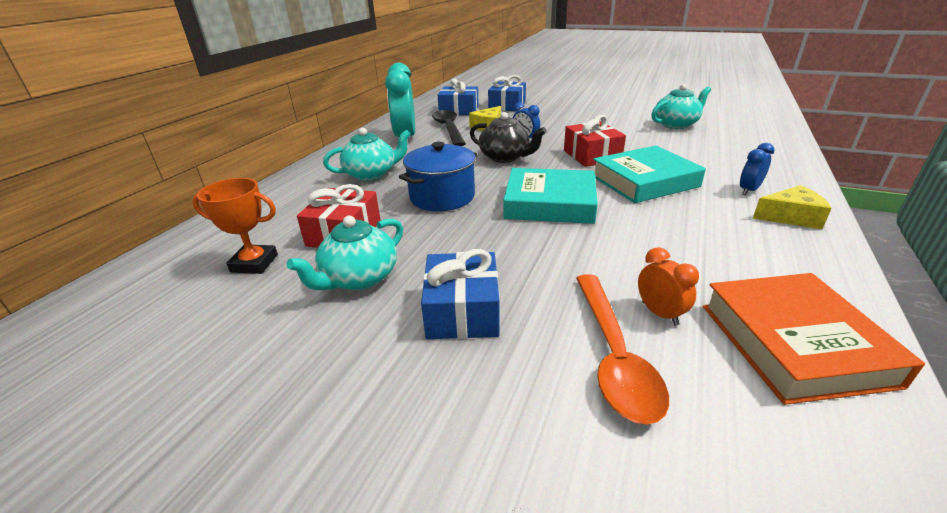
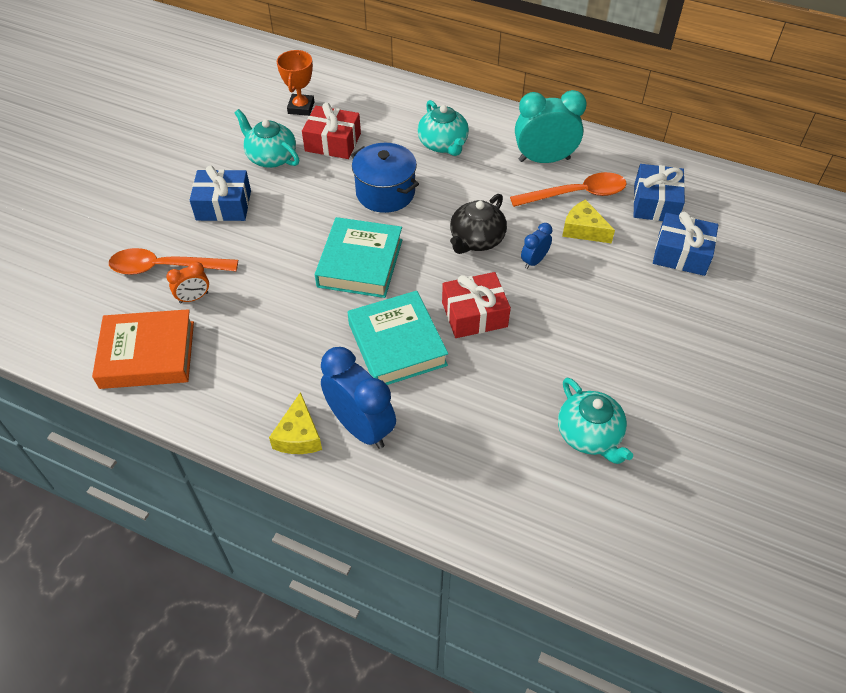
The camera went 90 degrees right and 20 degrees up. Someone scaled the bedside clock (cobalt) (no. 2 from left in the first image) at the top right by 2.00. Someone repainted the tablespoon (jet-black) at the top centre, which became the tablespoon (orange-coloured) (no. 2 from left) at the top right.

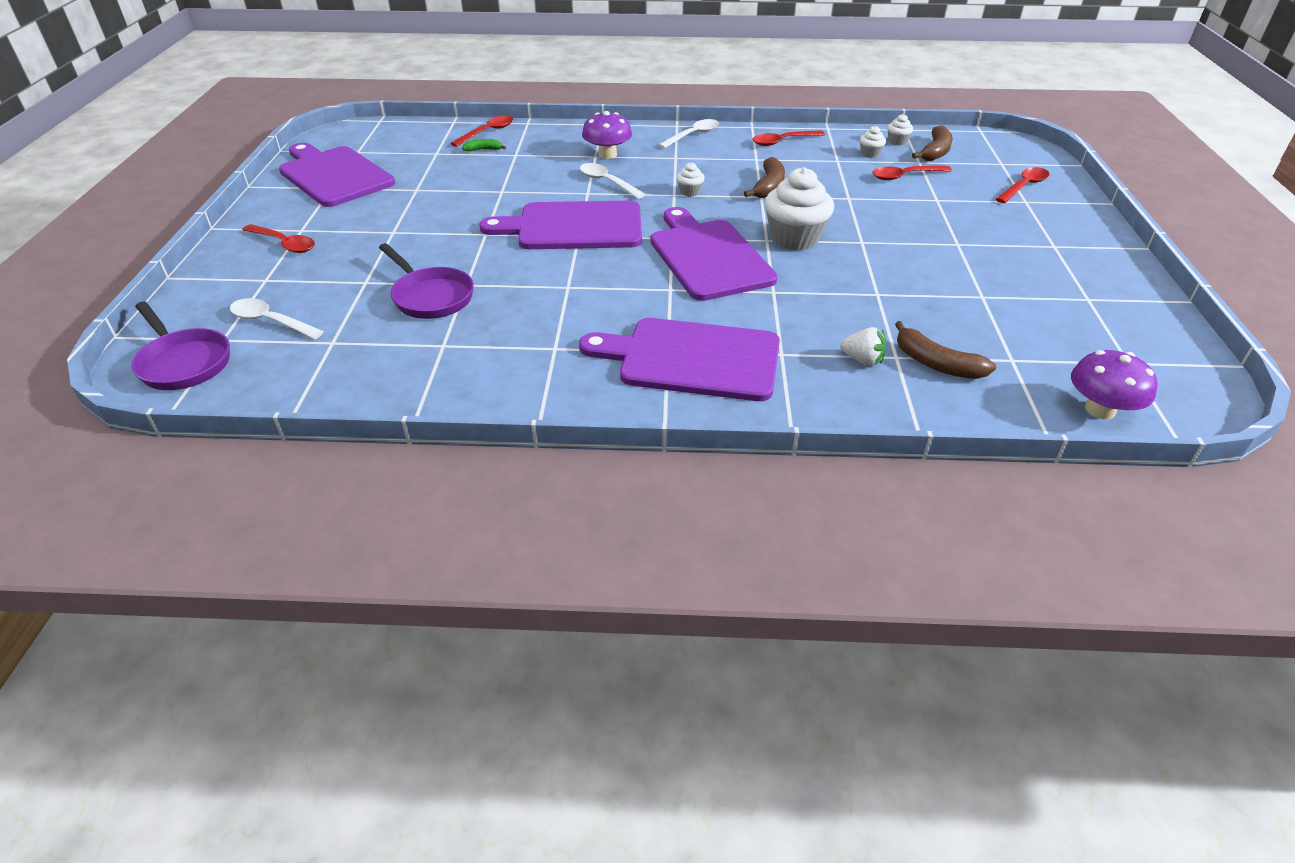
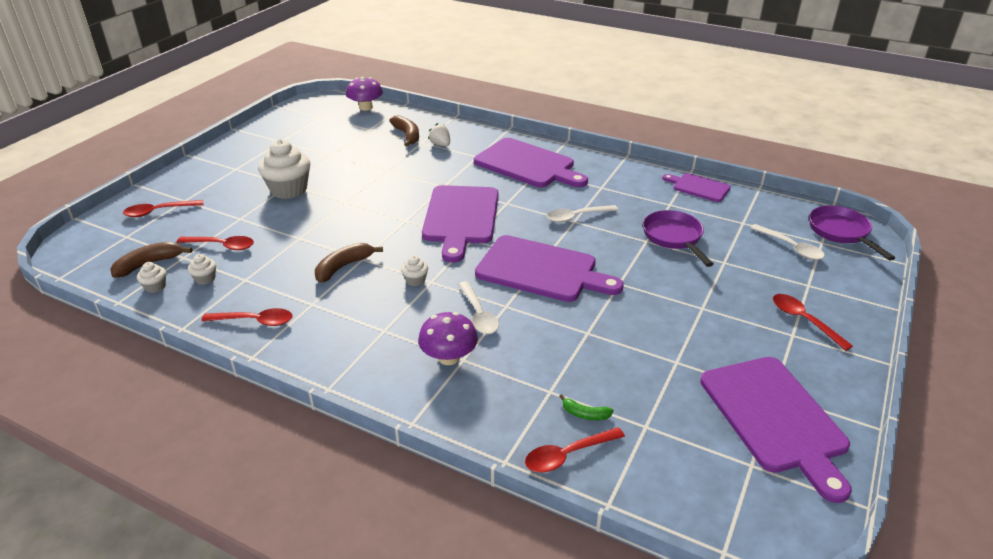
The camera went 155 degrees left and 5 degrees down. Someone carried the cupcake (pure white) (no. 2 from left in the first image) from the top centre to the top left. Someone carried the tablespoon (pure white) (no. 3 from left in the first image) from the top centre to the centre. Someone put down the chopping board (royal purple) (no. 4 from left) at the middle right.

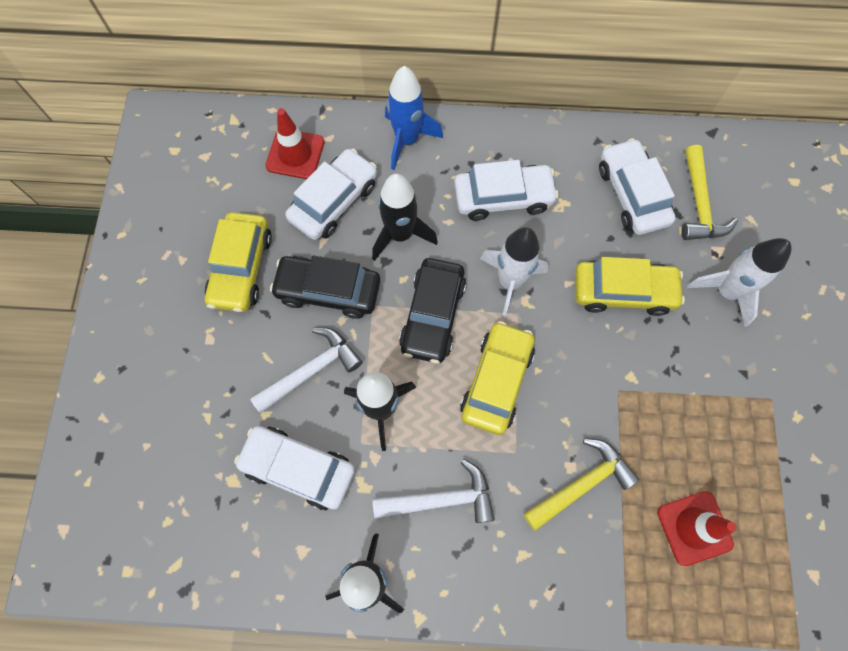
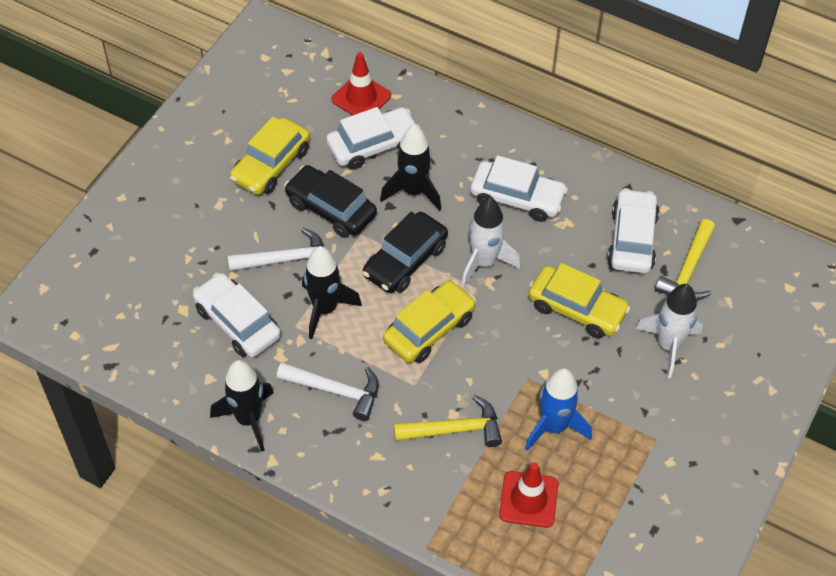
The camera went 25 degrees right and 15 degrees down. Someone carried the toy rocket (cobalt) from the top centre to the bottom right.

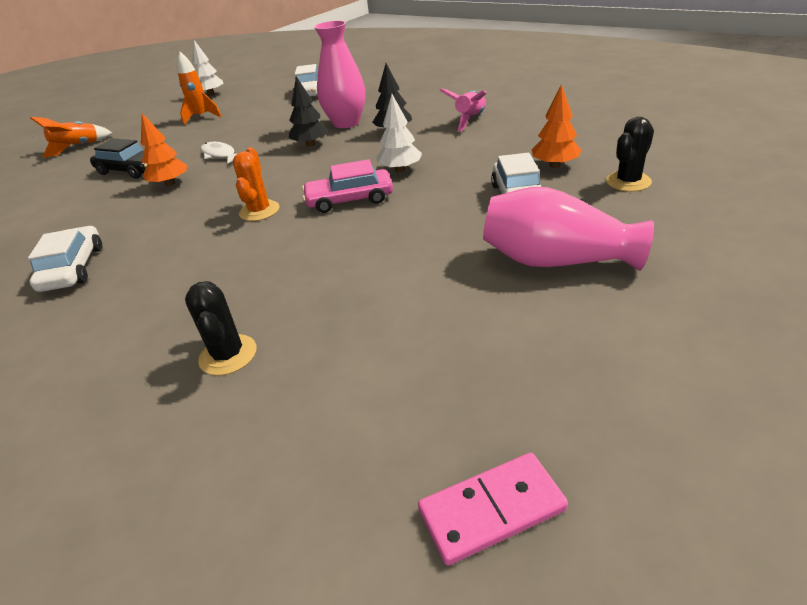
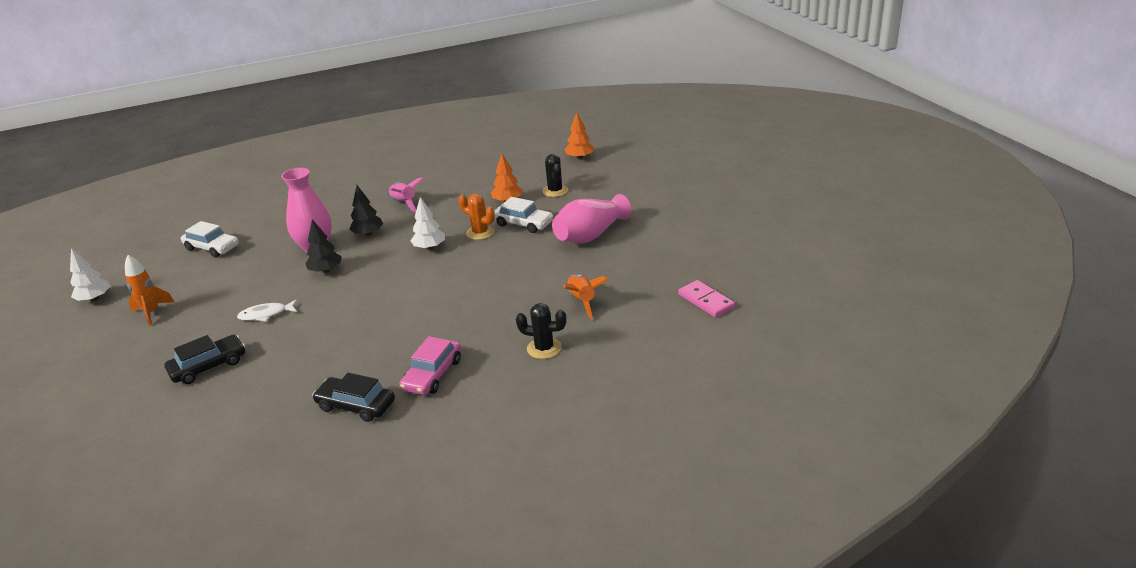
The camera went 60 degrees left and 5 degrees down. Someone repainted the toy car (pure white) (no. 1 from left) at the middle left, which became the toy car (jet-black) (no. 2 from left) at the bottom left. Someone carried the toy car (rosy) from the top centre to the centre. Someone carried the saguaro cactus (orange-coloured) from the top left to the centre. Someone carried the toy rocket (orange-coloured) (no. 1 from left in the first image) from the top left to the centre. Someone carried the fir tree (orange-coloured) (no. 1 from left in the first image) from the top left to the top centre. Someone rotated the domino piece (rosy) at the bottom centre by 45 degrees counterclockwise.

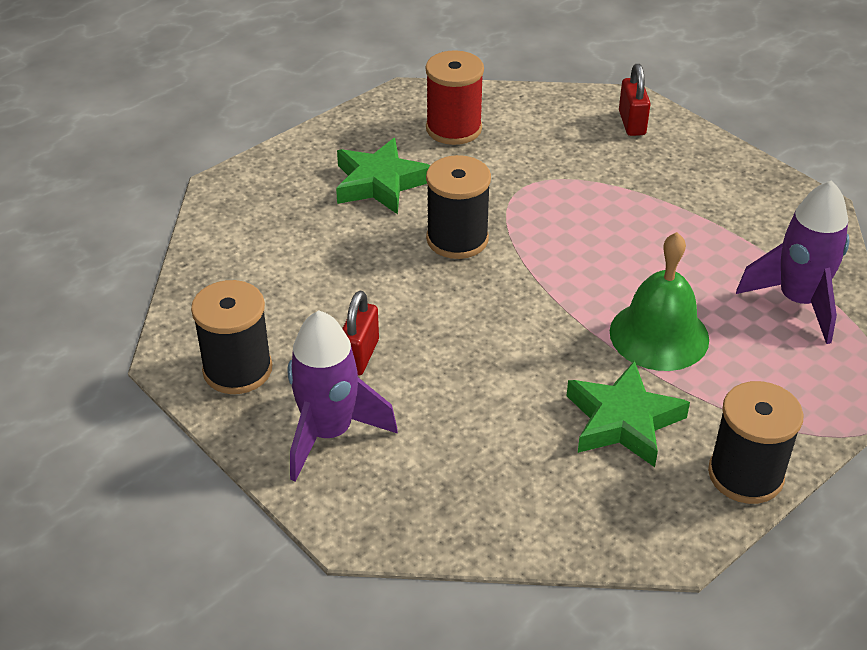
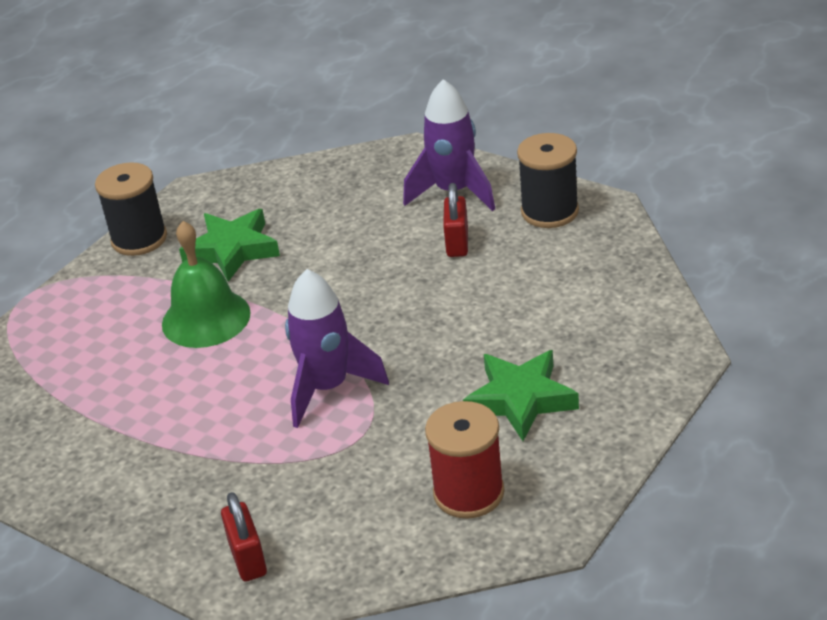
The camera went 170 degrees right and 5 degrees down. Someone carried the toy rocket (royal purple) (no. 2 from left in the first image) from the middle right to the centre. Someone took away the bobbin (jet-black) (no. 2 from left) at the top centre.

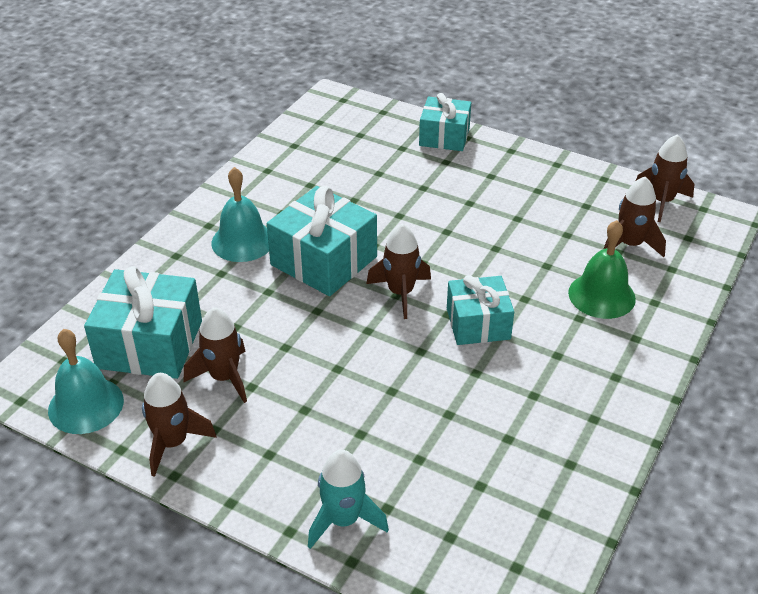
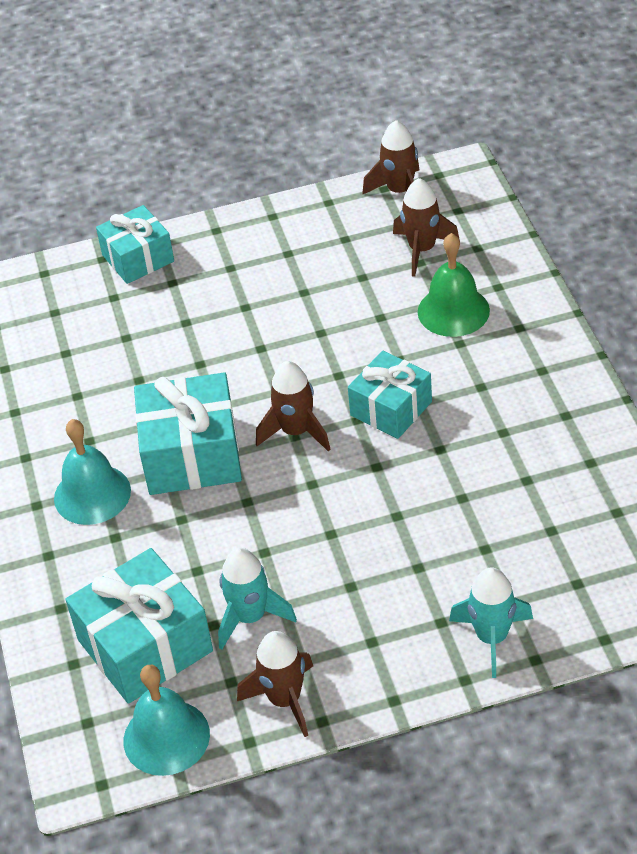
The camera went 40 degrees left and 5 degrees up. Someone repainted the toy rocket (dark brown) (no. 2 from left) at the middle left, which became the toy rocket (aqua) (no. 1 from left) at the bottom centre.

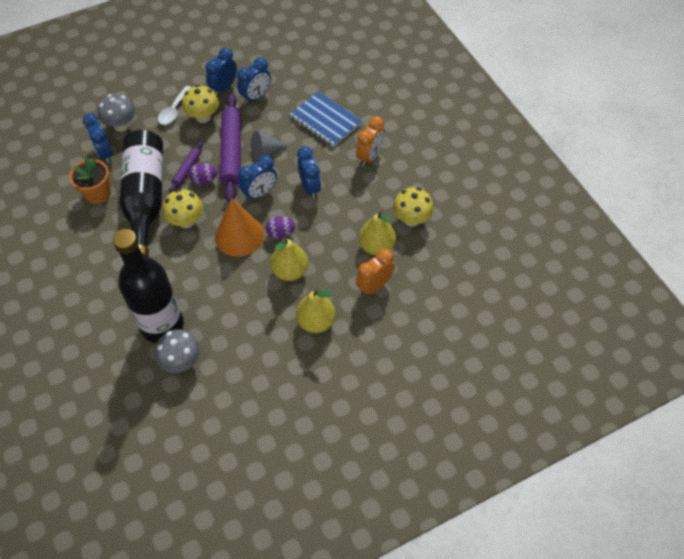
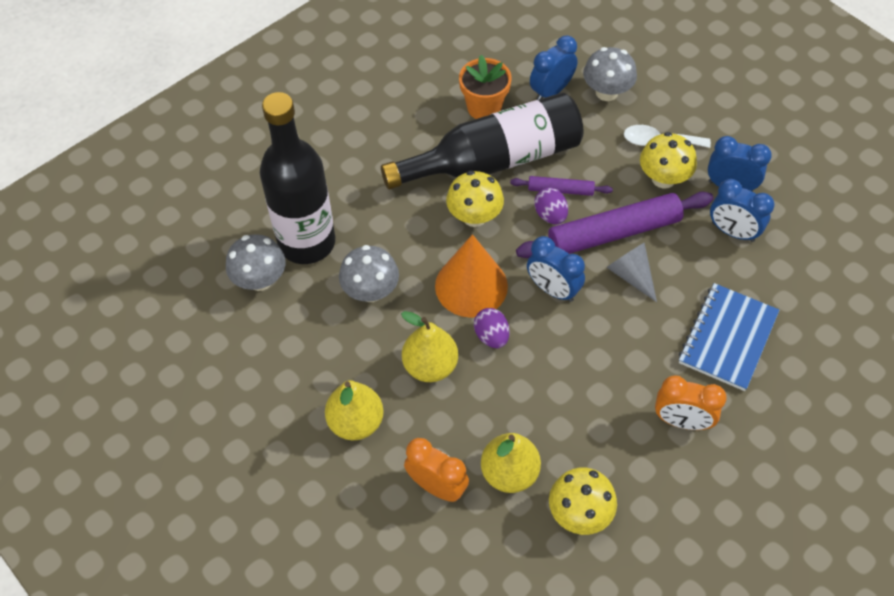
The camera went 75 degrees right and 0 degrees up. Someone put down the mushroom (ash-grey) (no. 2 from left) at the centre. Someone took away the bedside clock (cobalt) (no. 5 from left) at the top centre.

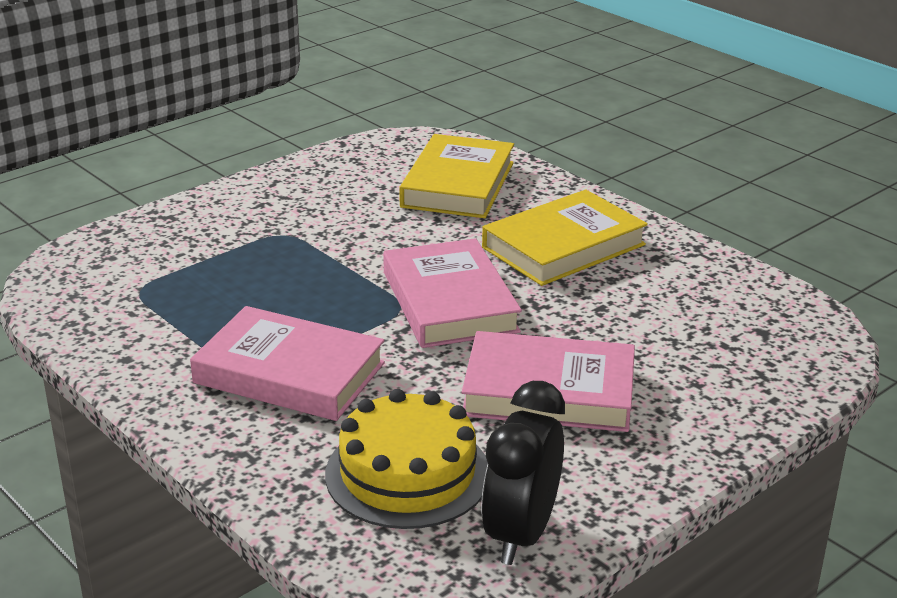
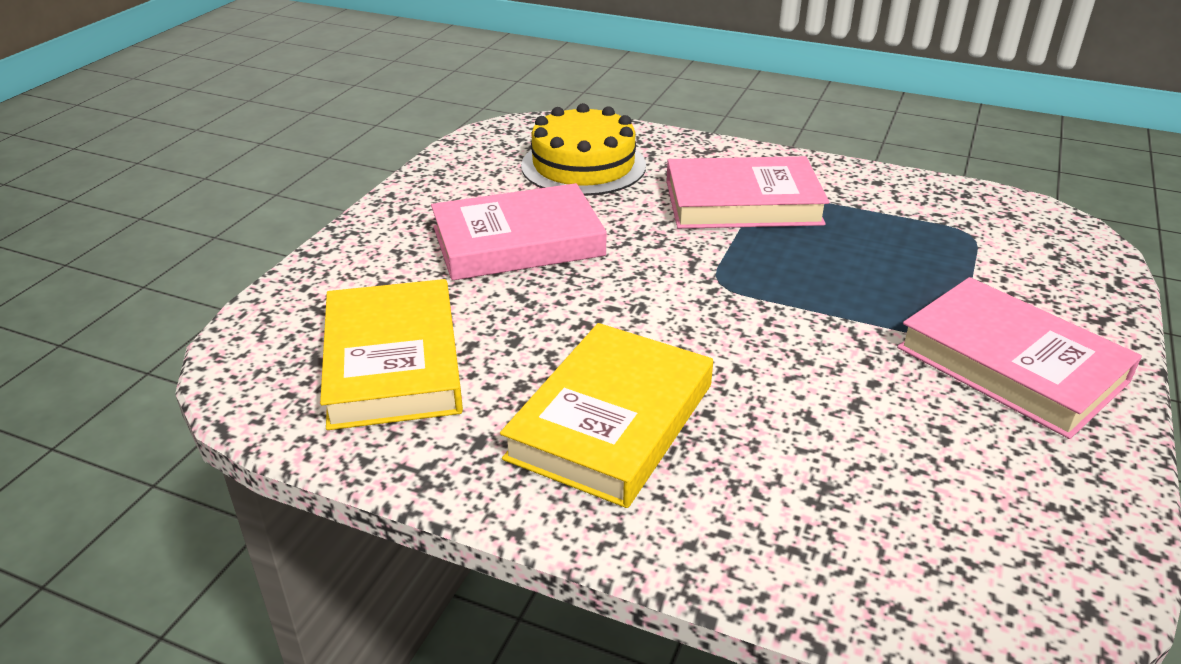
The camera went 155 degrees right and 5 degrees up. Someone carried the hardback (golden) (no. 1 from left) from the top centre to the middle left. Someone carried the hardback (rosy) (no. 2 from left in the first image) from the centre to the middle right. Someone took away the bedside clock (jet-black) at the bottom centre.

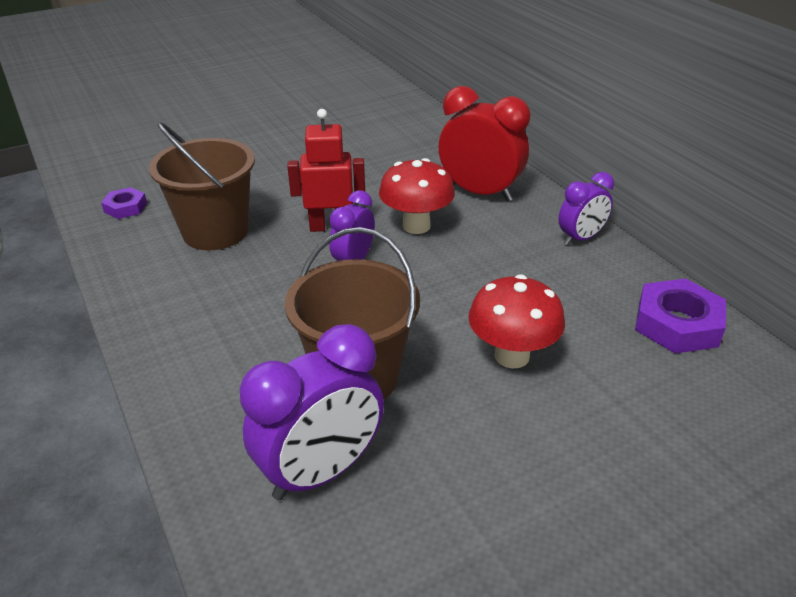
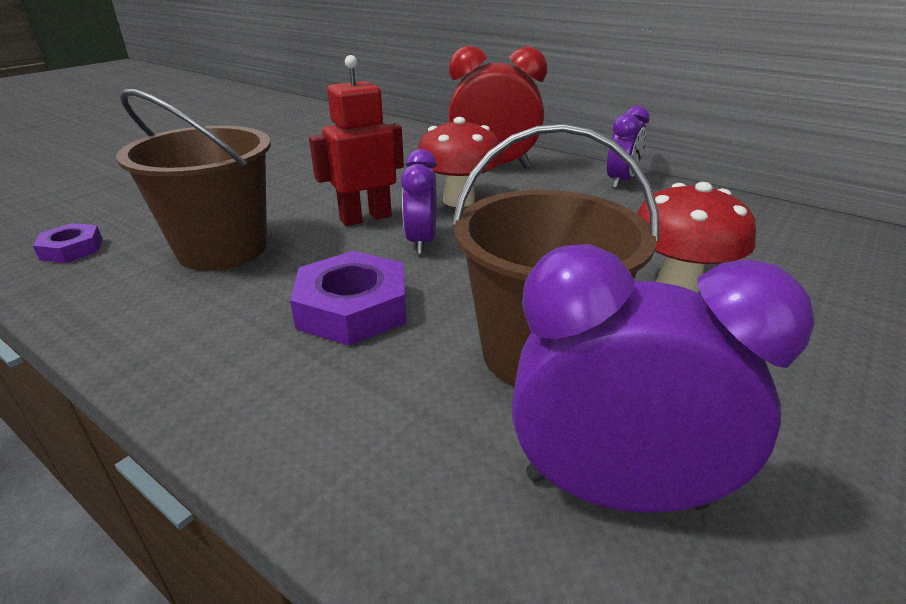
The camera went 25 degrees left and 5 degrees down. Someone carried the hex nut (royal purple) (no. 2 from left) from the middle right to the centre. Someone rotated the bedside clock (royal purple) (no. 1 from left in the first image) at the bottom centre by 105 degrees counterclockwise.

